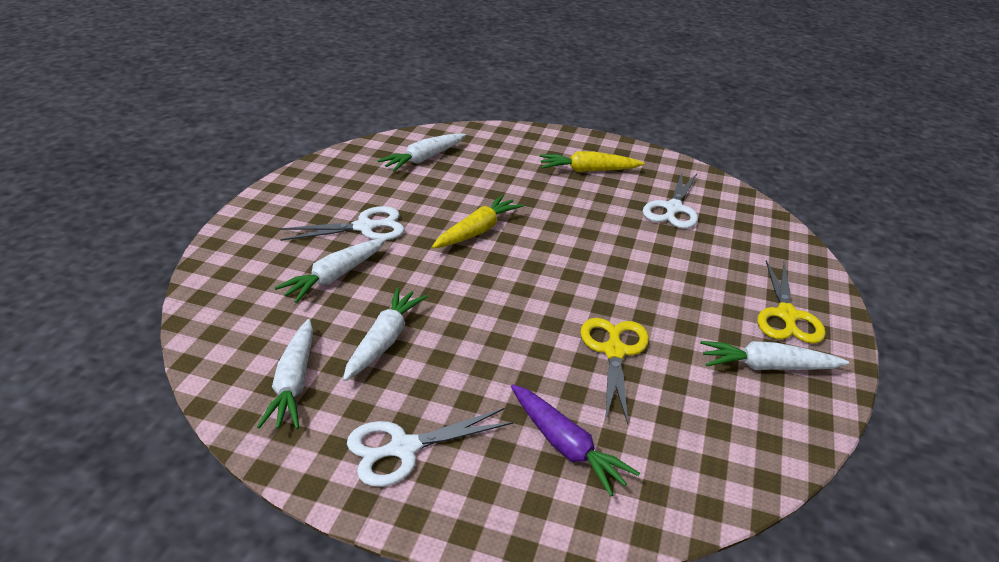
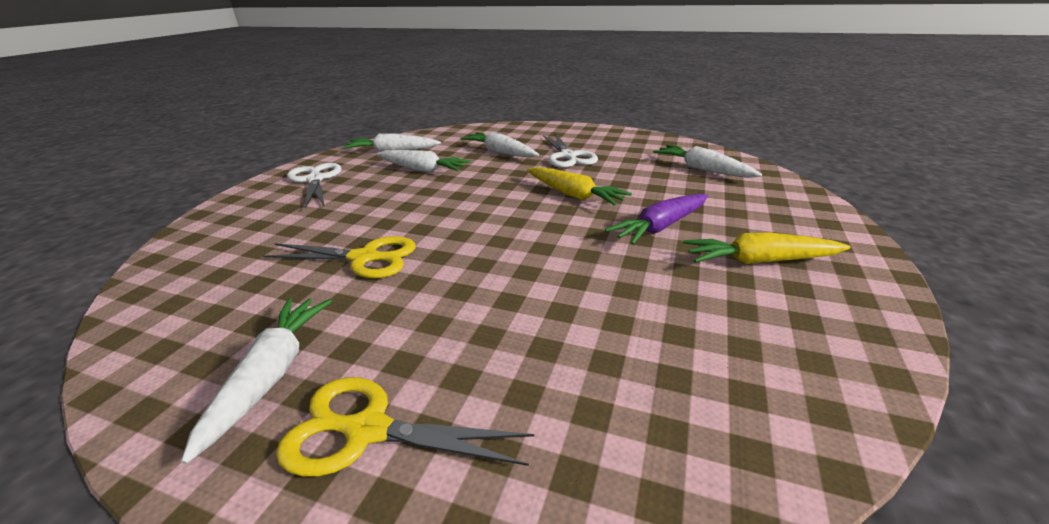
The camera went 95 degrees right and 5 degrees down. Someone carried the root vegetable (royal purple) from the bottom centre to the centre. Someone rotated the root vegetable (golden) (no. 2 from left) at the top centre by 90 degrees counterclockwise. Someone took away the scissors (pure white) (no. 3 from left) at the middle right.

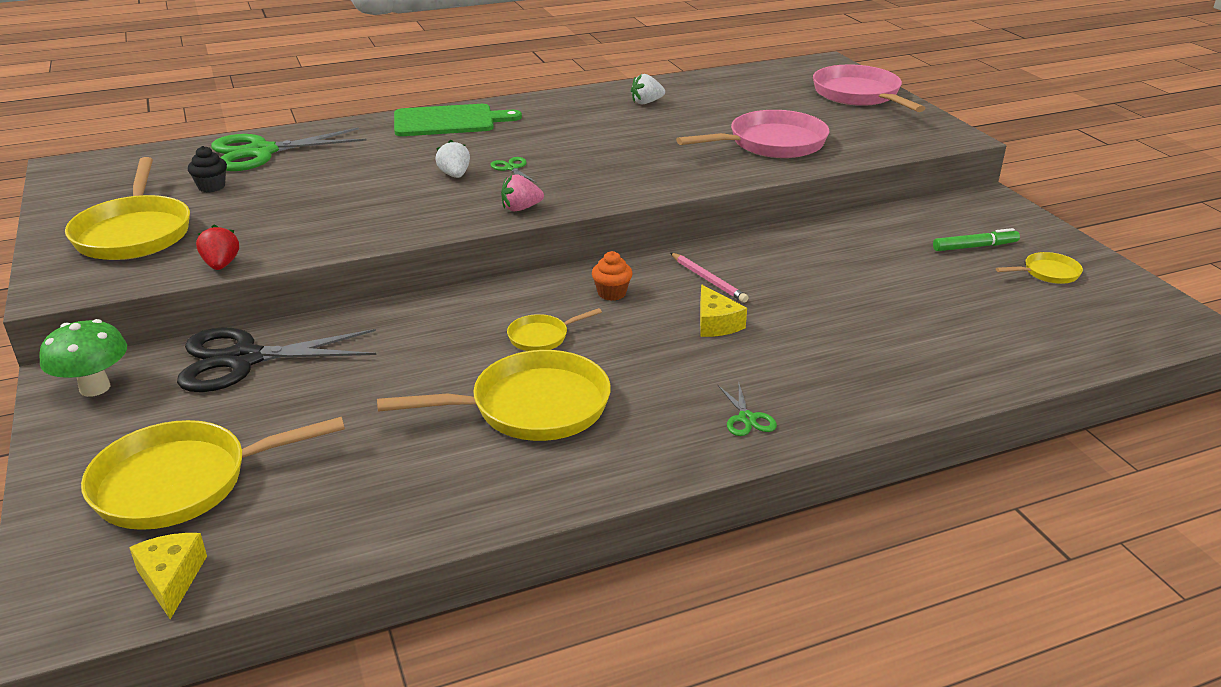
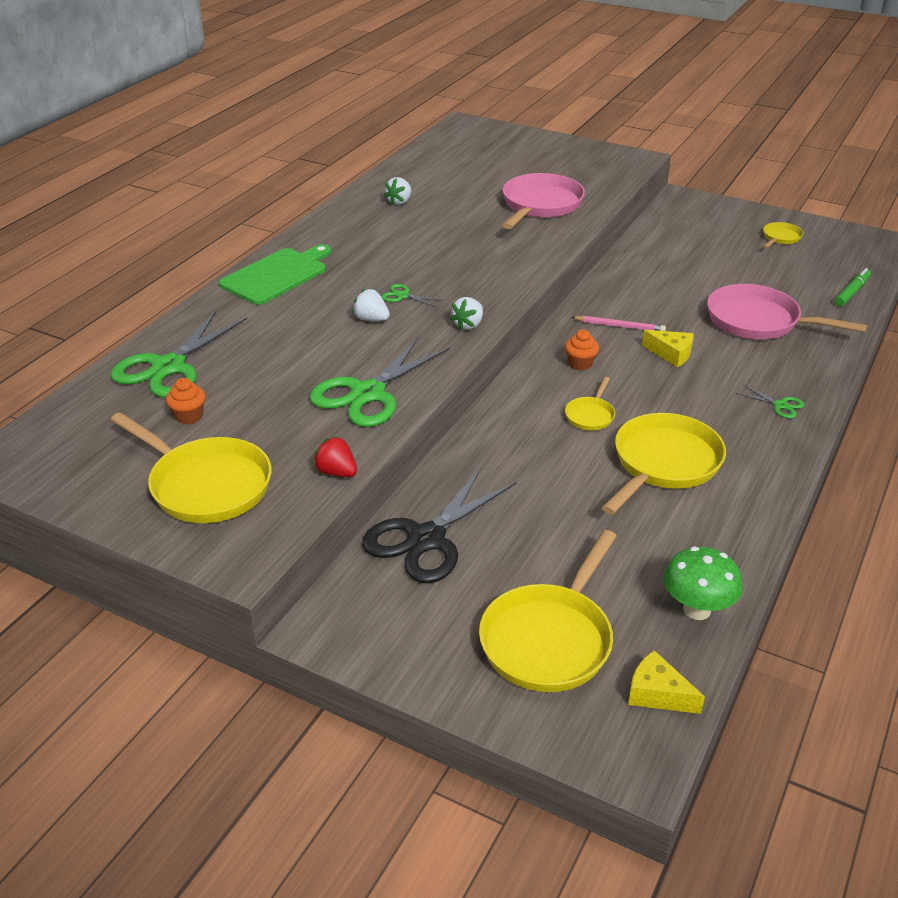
The camera went 40 degrees left and 5 degrees up. Someone repainted the cupcake (jet-black) at the top left, which became the cupcake (orange-coloured) (no. 1 from left) at the middle left. Someone put down the scissors (leaf-green) (no. 2 from left) at the centre. Someone repainted the strawberry (rosy) at the top centre, which became the strawberry (pure white) (no. 3 from left) at the centre. Someone carried the mushroom (leaf-green) from the middle left to the middle right. Someone carried the pan (rosy) (no. 2 from left) from the top right to the middle right. Someone carried the marker (leaf-green) from the middle right to the top right.

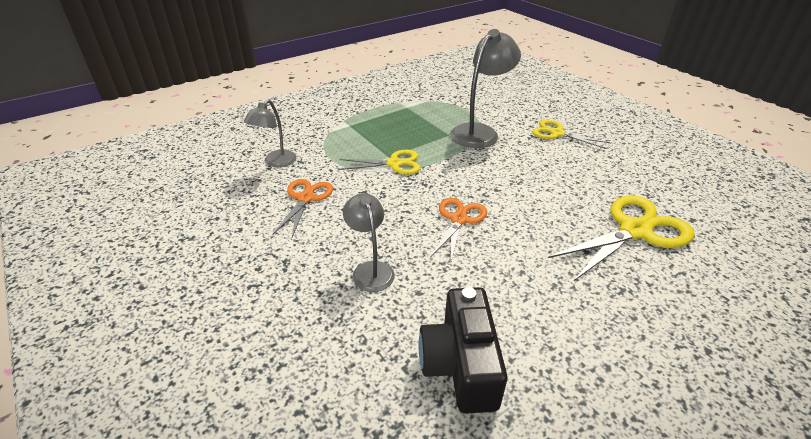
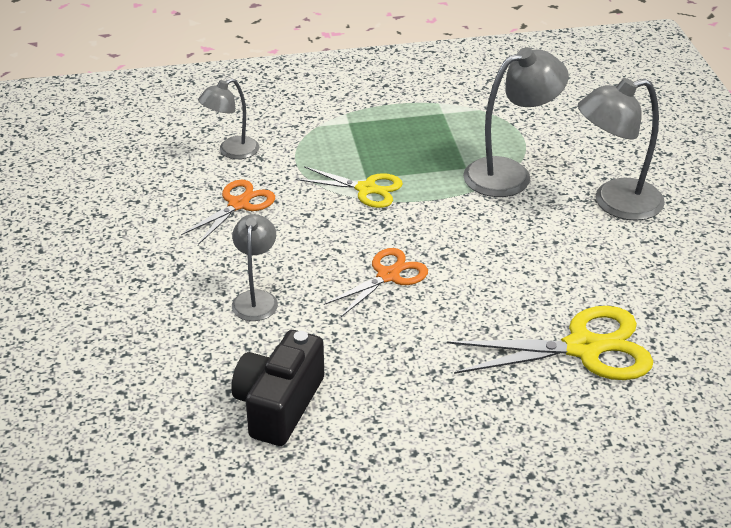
The camera went 25 degrees right and 0 degrees up. Someone swapped the scissors (golden) (no. 2 from left) at the top right for the lamp (ash-grey) (no. 4 from left) at the top right.

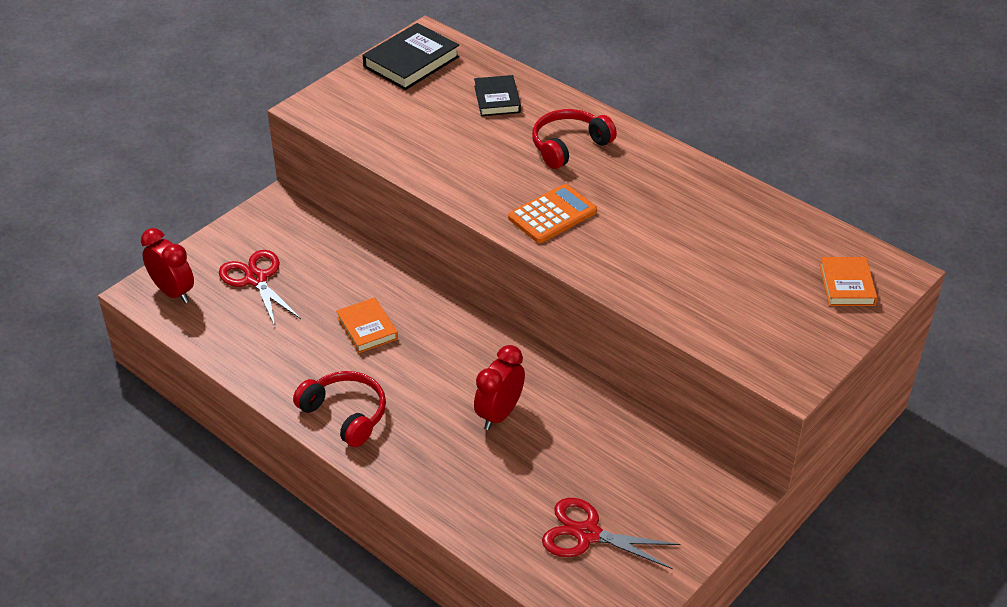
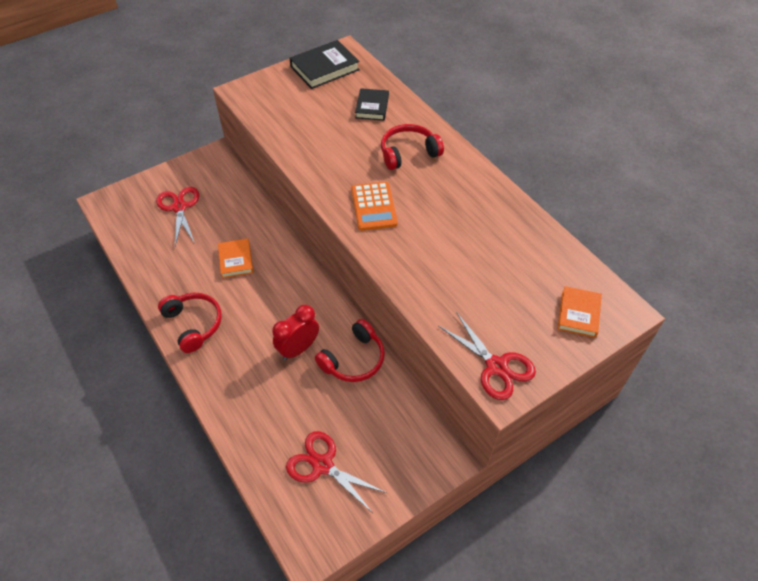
The camera went 15 degrees right and 10 degrees up. Someone put down the headphones (crimson) (no. 2 from left) at the centre. Someone rotated the adding machine (orange-coloured) at the centre by 105 degrees clockwise. Someone put down the scissors (crimson) (no. 3 from left) at the centre. Someone took away the bedside clock (crimson) (no. 1 from left) at the middle left.

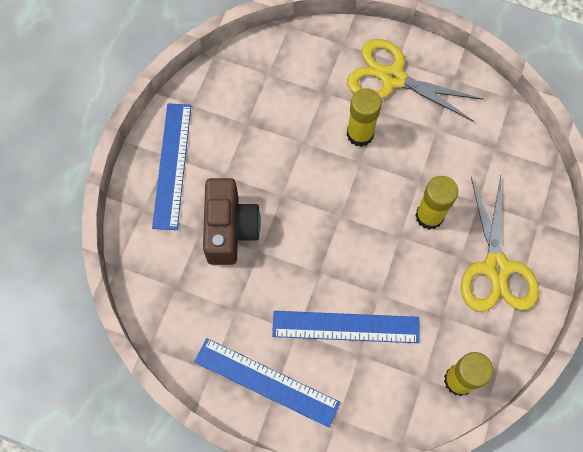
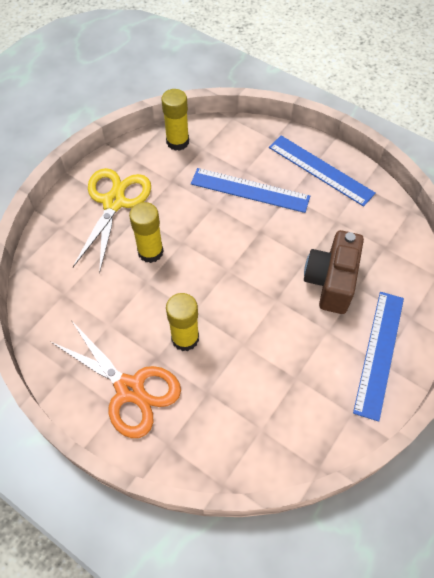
The camera went 165 degrees left and 10 degrees down. Someone repainted the scissors (golden) (no. 1 from left) at the top right, which became the scissors (orange-coloured) at the middle left.

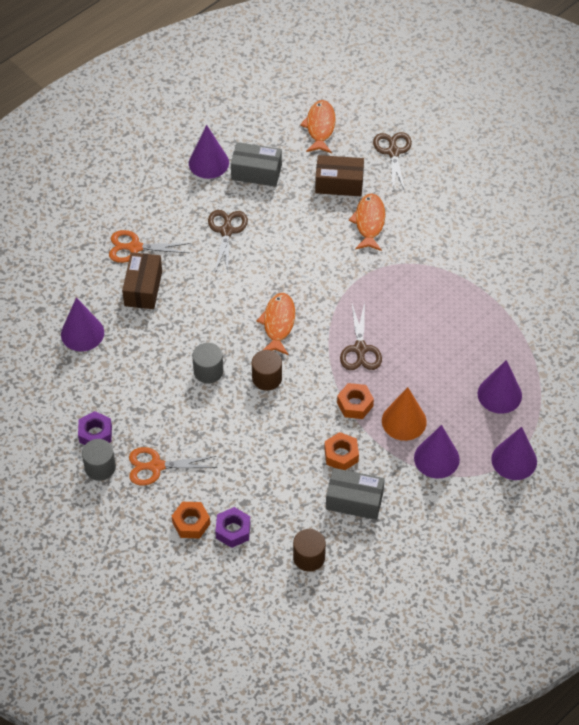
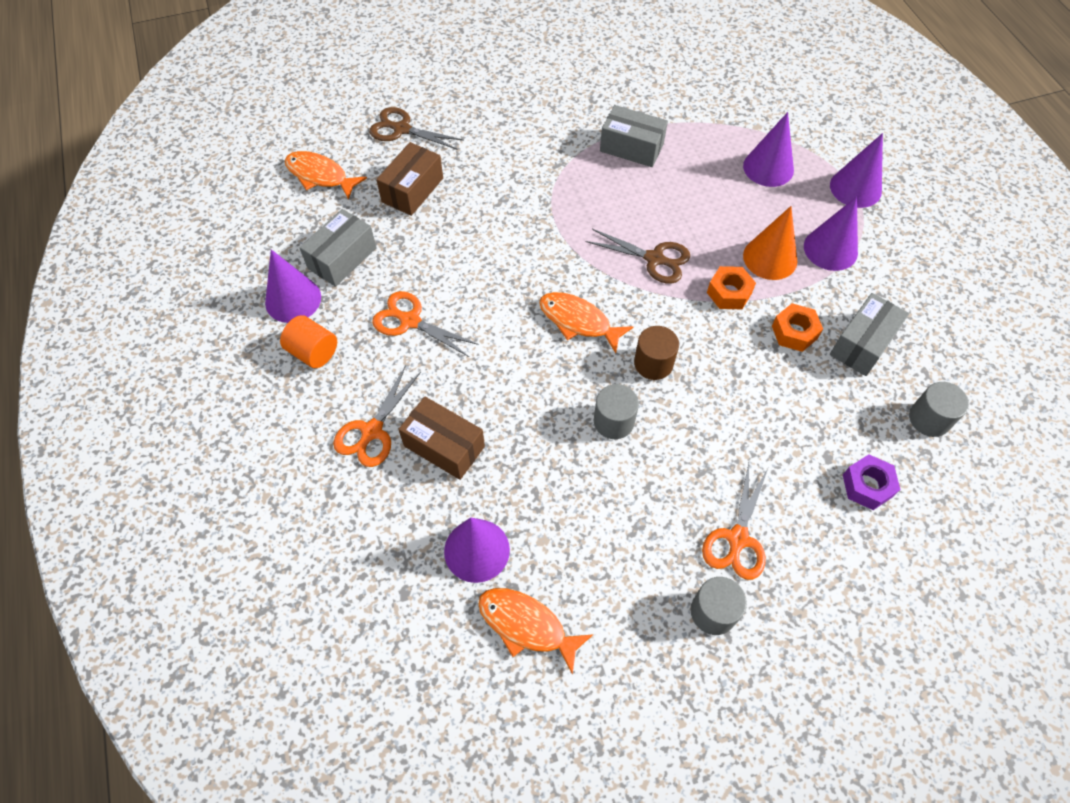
The camera went 65 degrees left and 5 degrees up. Someone put down the cylinder (orange-coloured) at the middle left. Someone repainted the scissors (dark brown) (no. 1 from left) at the top centre, which became the scissors (orange-coloured) (no. 2 from left) at the centre. Someone carried the fish (orange-coloured) (no. 3 from left in the first image) from the top centre to the bottom centre. Someone put down the package (ash-grey) (no. 2 from left) at the top centre. Someone repainted the cylinder (dark brown) (no. 2 from left) at the bottom centre, which became the cylinder (ash-grey) (no. 3 from left) at the middle right. Someone took away the hex nut (royal purple) (no. 1 from left) at the middle left. Someone took away the hex nut (orange-coloured) (no. 1 from left) at the bottom left.

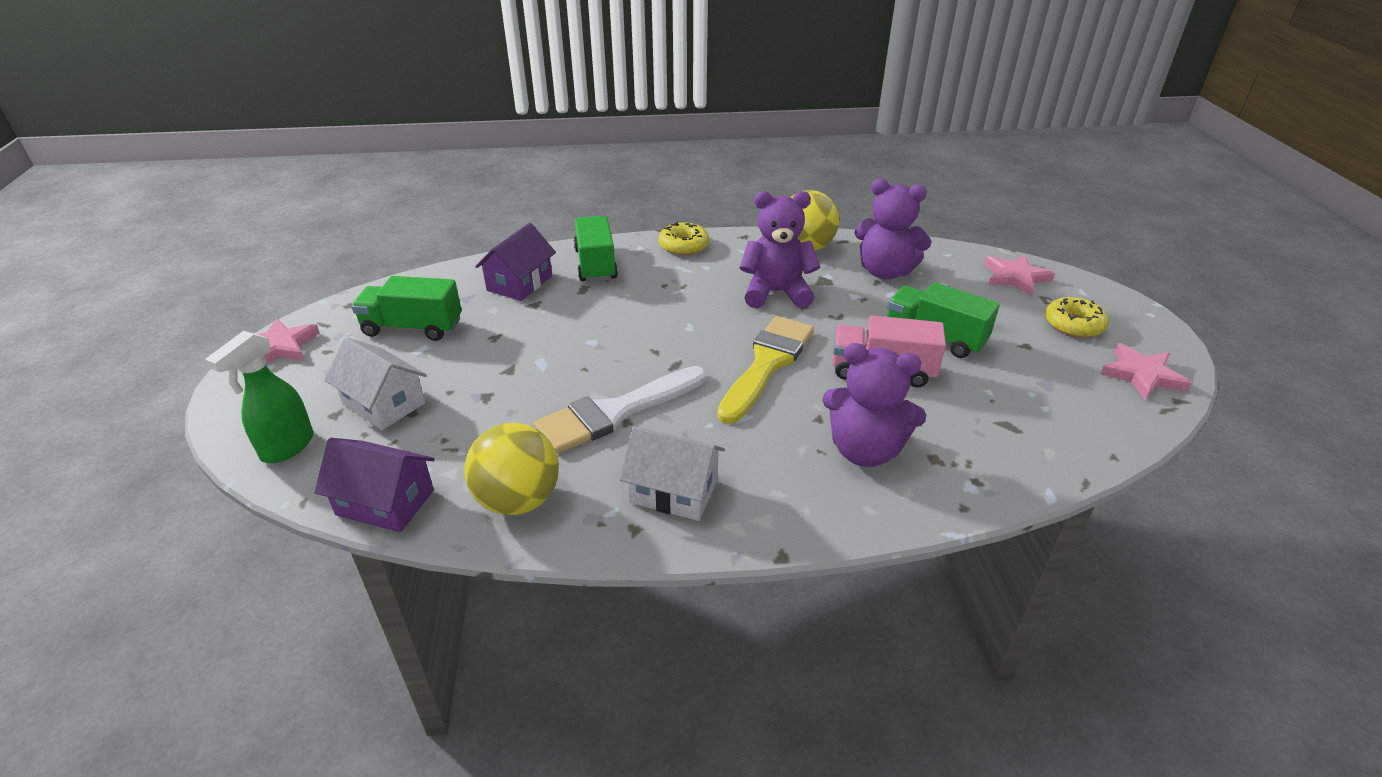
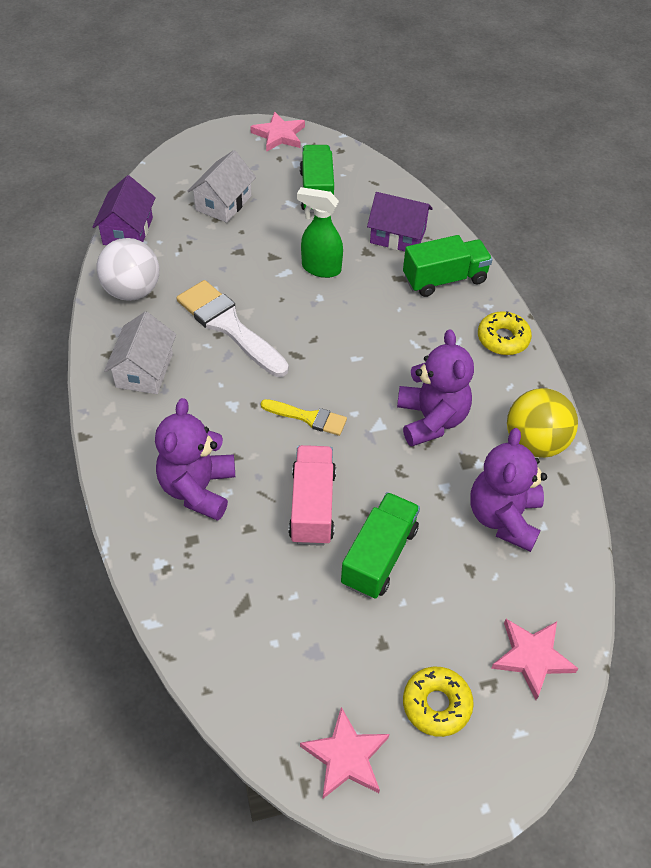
The camera went 80 degrees right and 15 degrees up. Someone repainted the ball (golden) (no. 1 from left) at the centre, which became the ball (pure white) at the top left. Someone scaled the paintbrush (golden) at the centre by 0.56. Someone carried the spray bottle (leaf-green) from the middle left to the top centre.

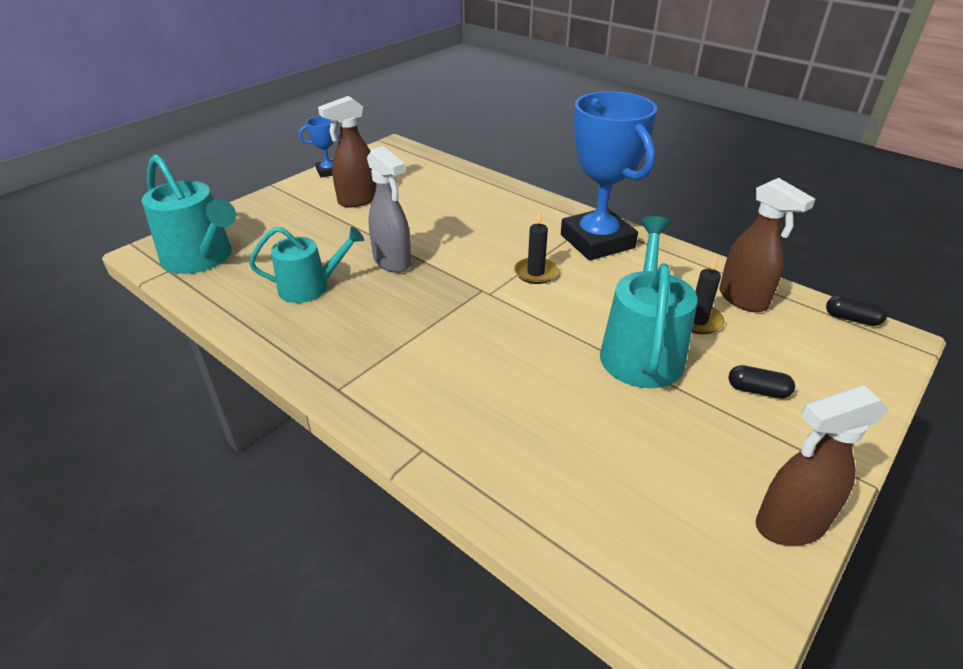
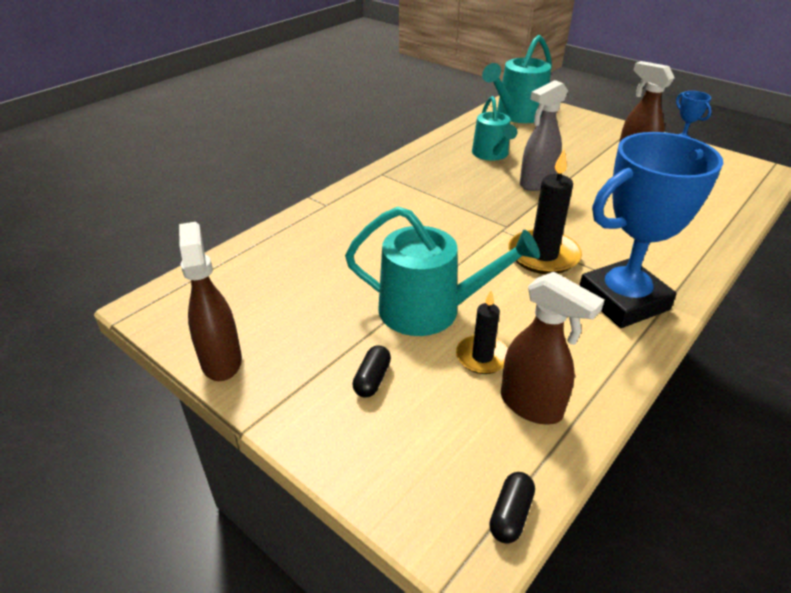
The camera went 90 degrees right and 0 degrees up. Someone rotated the spray bottle (dark brown) (no. 2 from left) at the middle right by 105 degrees counterclockwise. Someone scaled the candle (jet-black) (no. 1 from left in the first image) at the centre by 1.63.

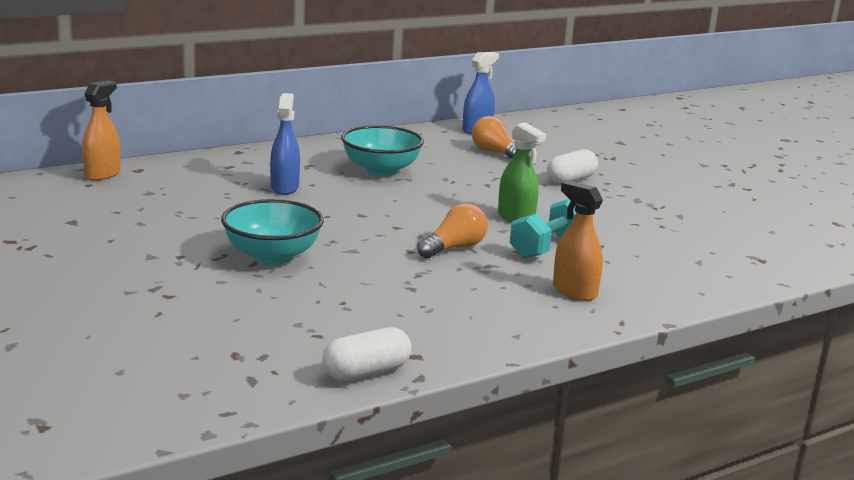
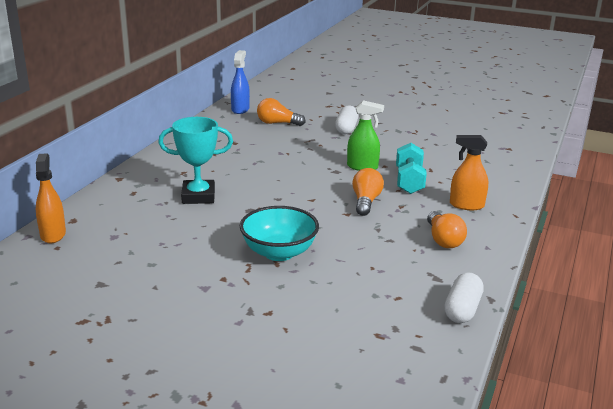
The camera went 35 degrees left and 5 degrees up. Someone swapped the spray bottle (cobalt) (no. 1 from left) at the top centre for the trophy (aqua) at the middle left. Someone put down the light bulb (orange-coloured) (no. 3 from left) at the middle right. Someone took away the deep dish (aqua) (no. 2 from left) at the top centre.

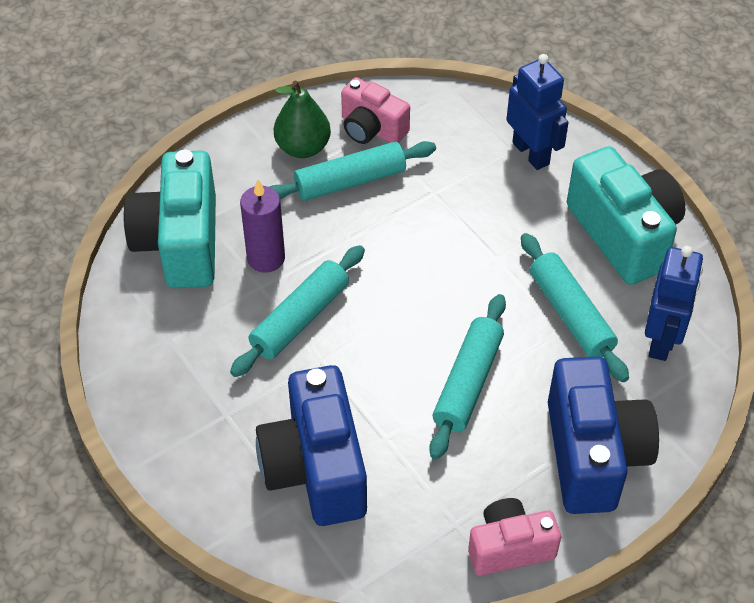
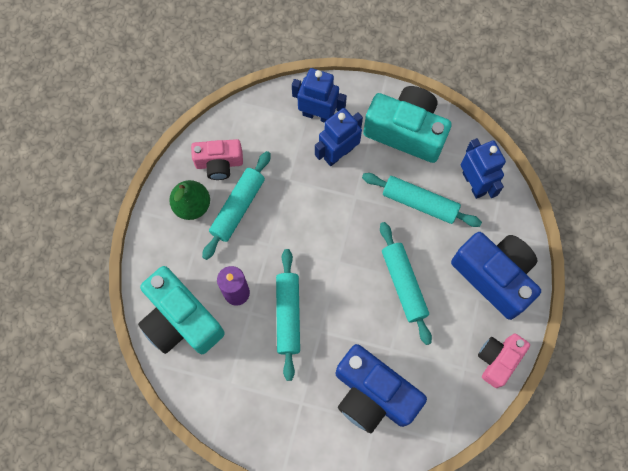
The camera went 40 degrees left and 20 degrees up. Someone put down the robot figure (cobalt) (no. 2 from left) at the top centre.

